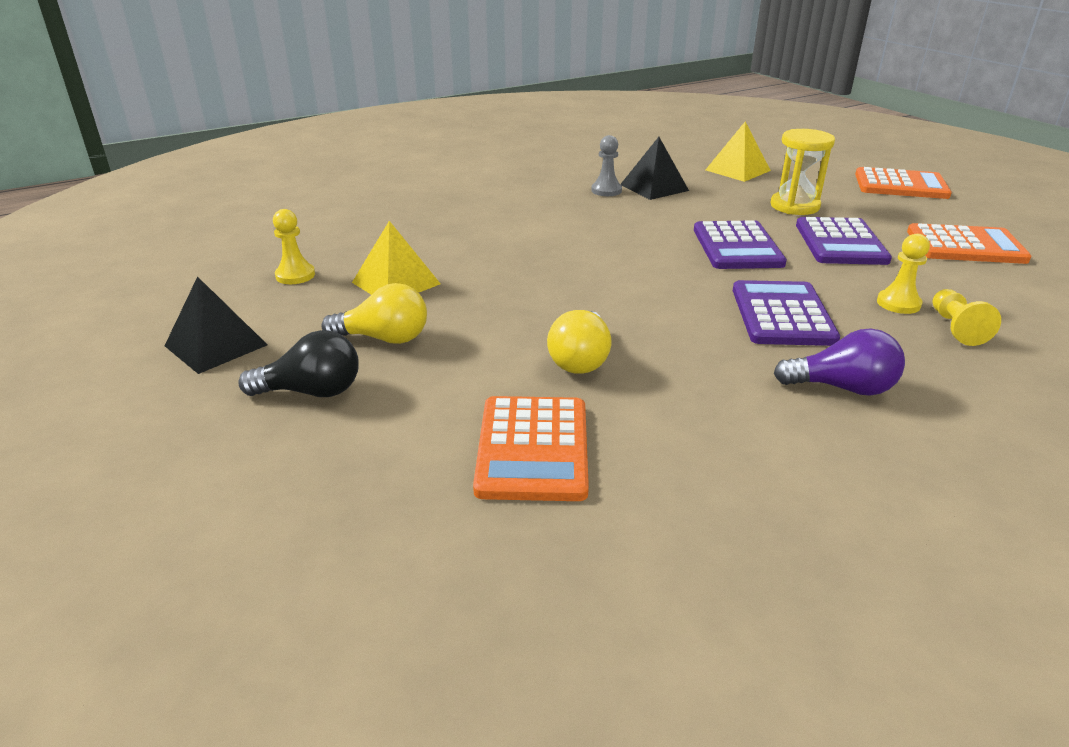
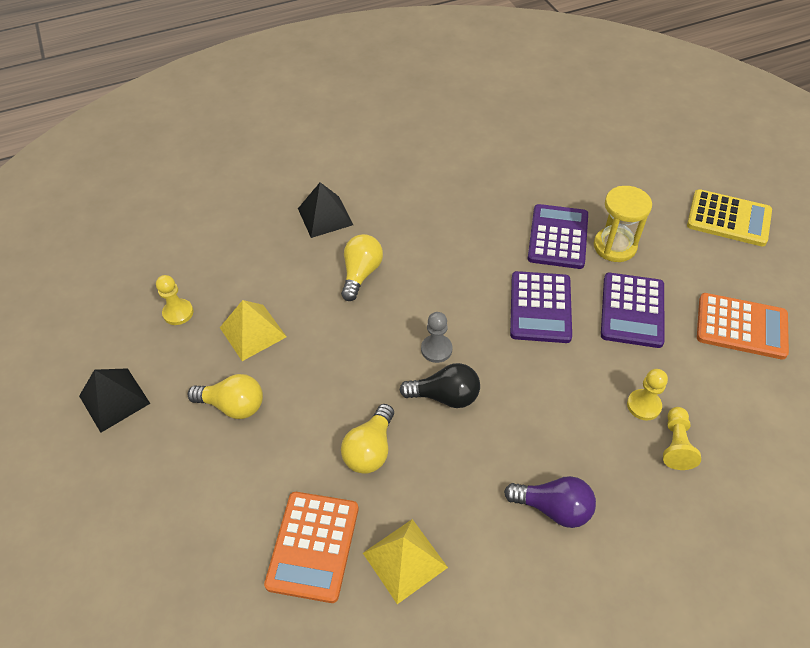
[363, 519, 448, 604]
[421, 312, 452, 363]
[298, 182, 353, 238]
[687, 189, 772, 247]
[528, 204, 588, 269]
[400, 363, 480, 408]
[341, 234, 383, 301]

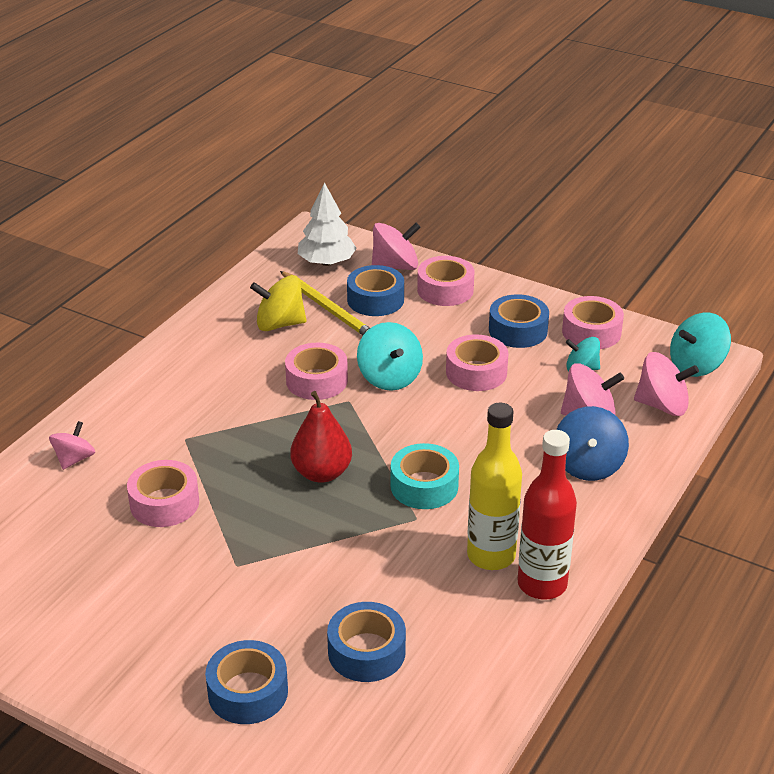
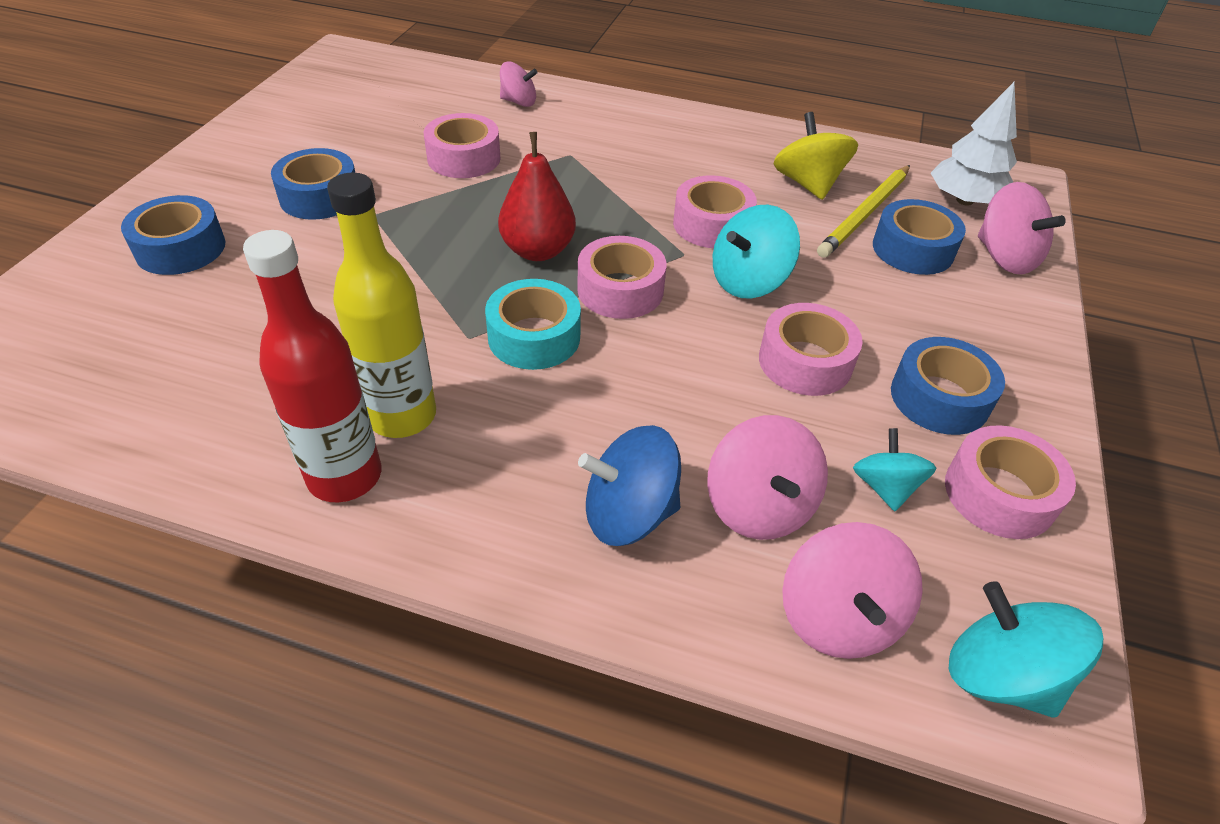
[577, 236, 667, 319]
[271, 148, 355, 220]

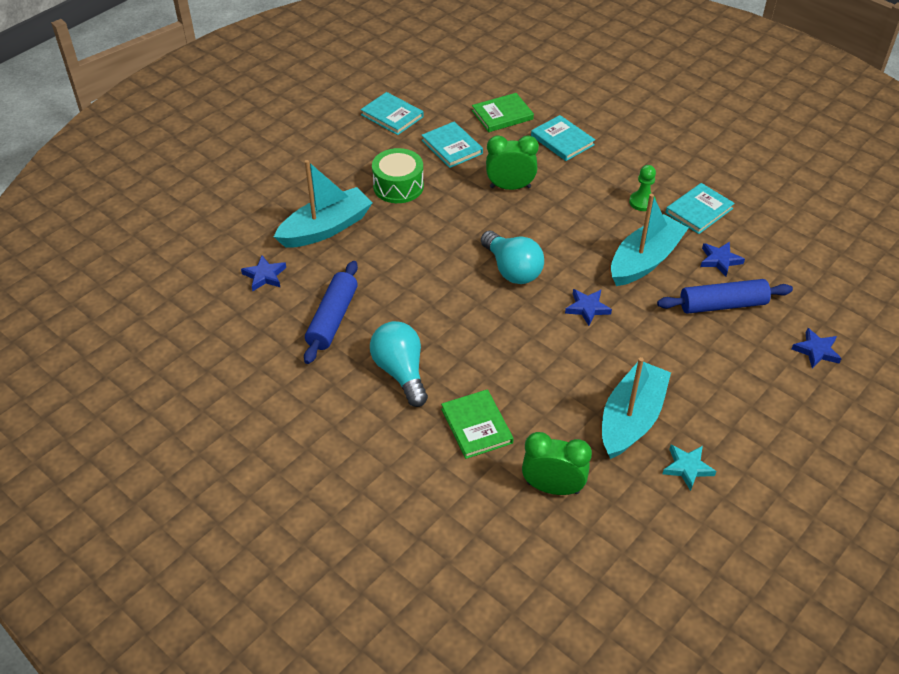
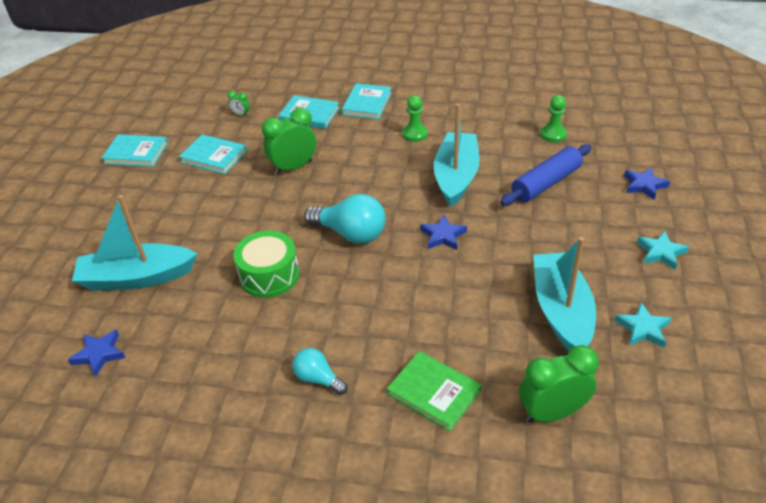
[227, 91, 250, 117]
[233, 231, 299, 298]
[72, 195, 198, 291]
[341, 83, 392, 119]
[700, 242, 745, 276] (first image)
[304, 261, 358, 364] (first image)
[292, 348, 348, 395]
[541, 95, 567, 142]
[637, 231, 689, 270]

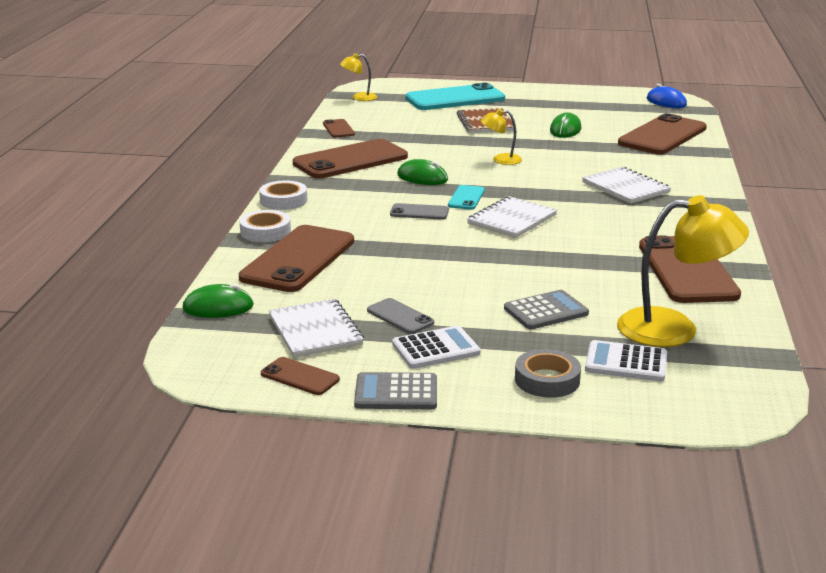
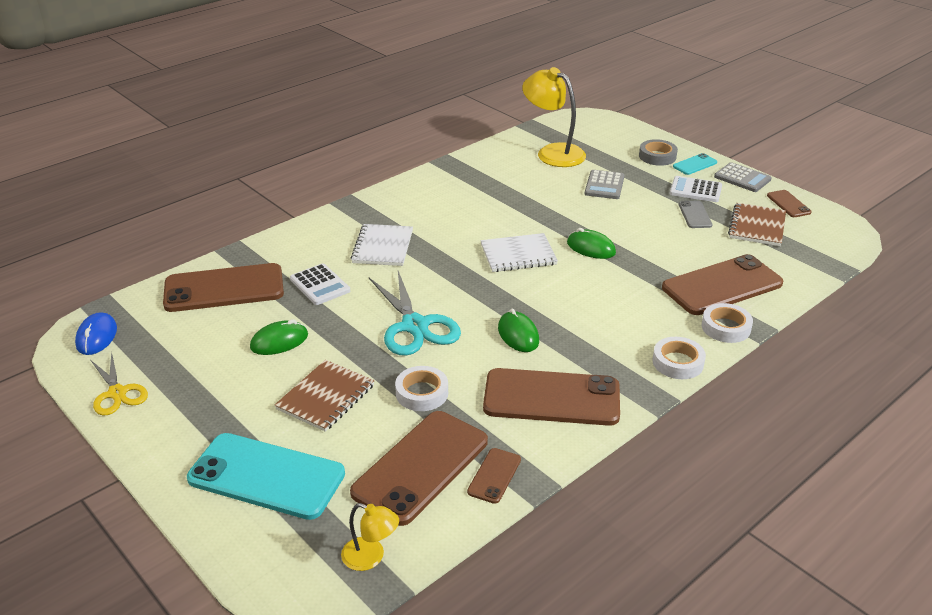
[369, 271, 461, 356]
[673, 153, 717, 175]
[390, 203, 449, 220] (first image)
[350, 411, 488, 526]
[567, 228, 616, 259]
[585, 170, 624, 199]
[728, 203, 786, 246]
[290, 263, 350, 305]
[91, 353, 148, 415]
[395, 366, 448, 411]

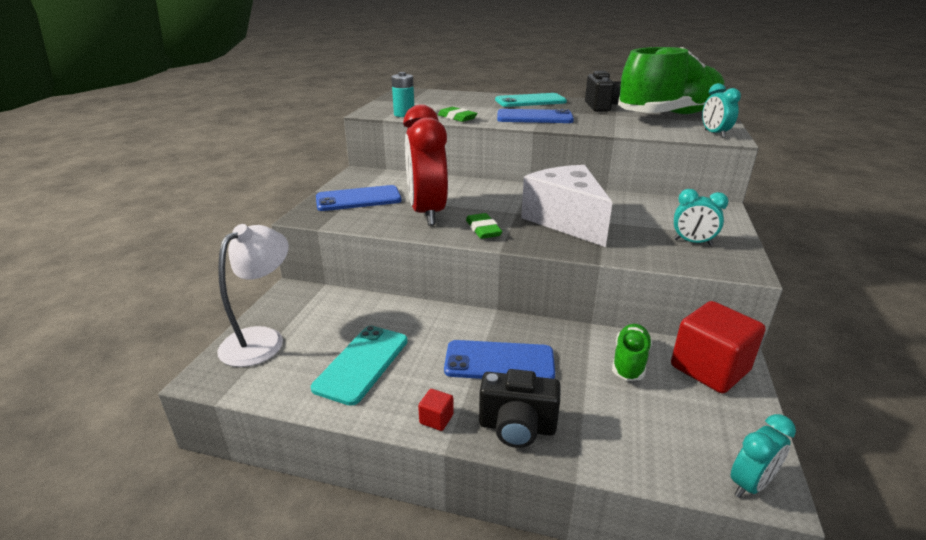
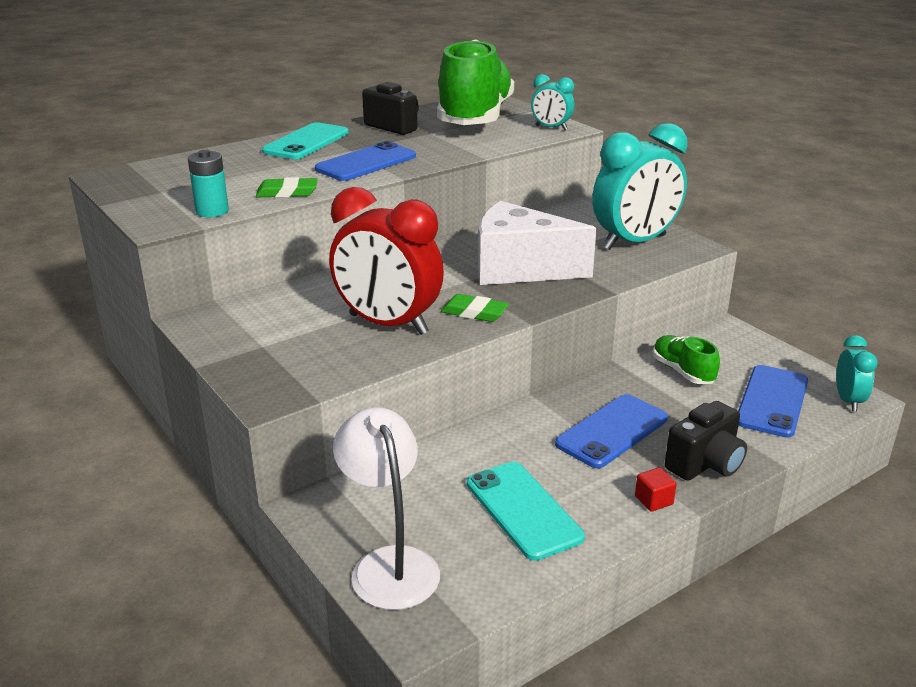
[738, 365, 808, 438]
[592, 123, 688, 250]
[671, 301, 766, 393] (first image)

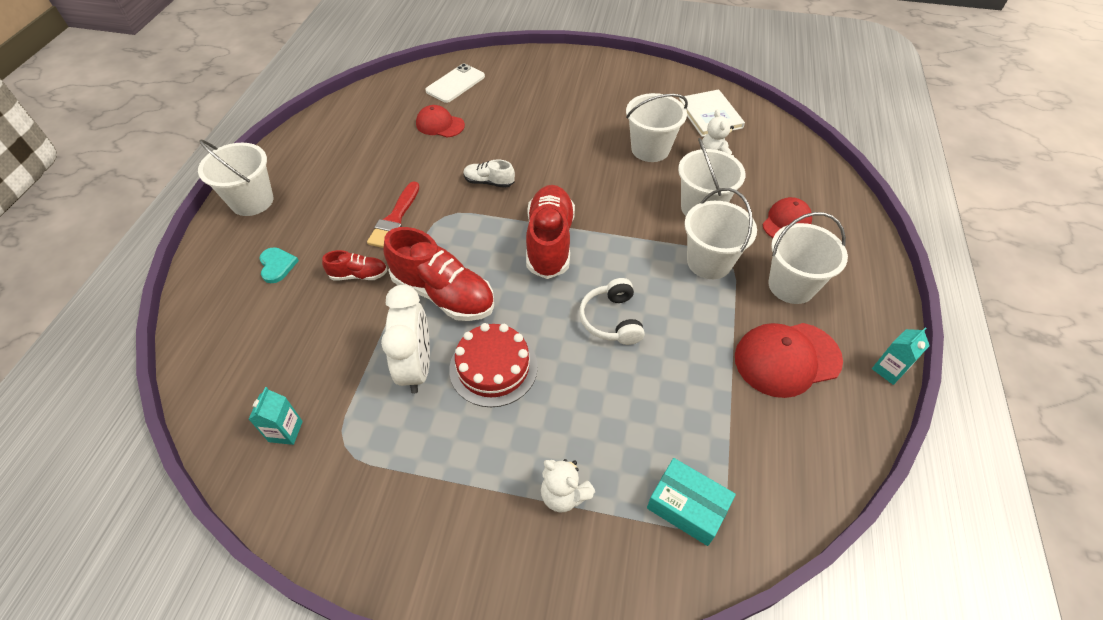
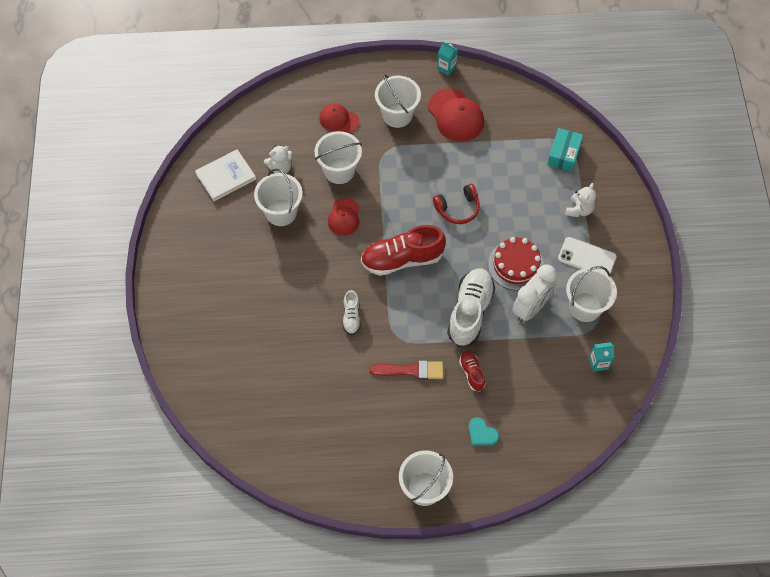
[558, 237, 617, 274]
[328, 198, 359, 236]
[566, 266, 617, 322]
[447, 268, 495, 347]
[469, 417, 499, 446]
[433, 184, 480, 224]
[512, 264, 557, 322]

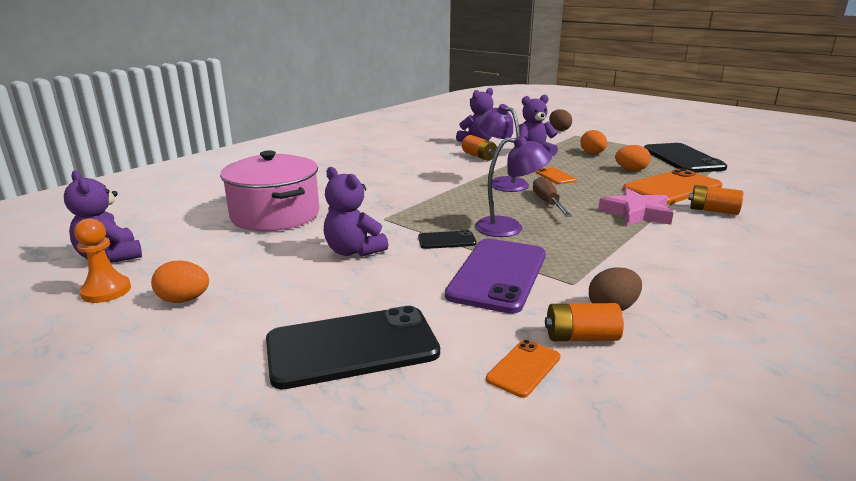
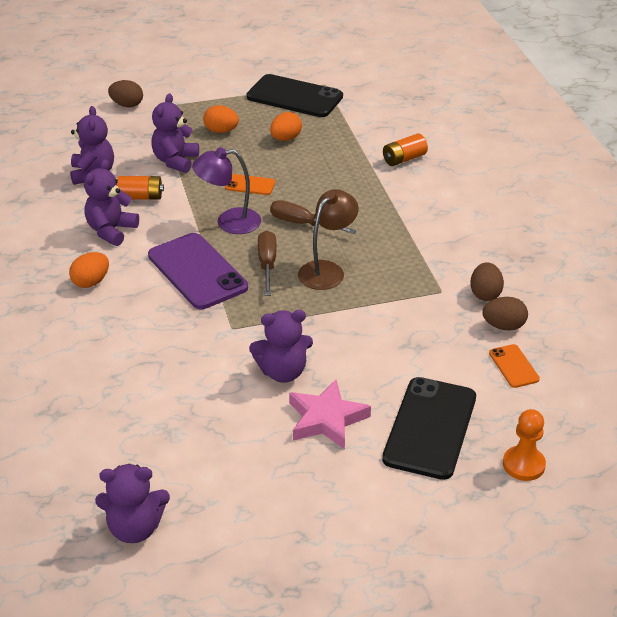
[298, 189, 359, 290]
[220, 150, 319, 231] (first image)
[623, 168, 722, 205] (first image)
[289, 380, 371, 449]
[503, 409, 546, 481]
[418, 230, 477, 249] (first image)
[148, 233, 248, 309]
[69, 252, 109, 288]
[482, 297, 528, 331]
[84, 159, 139, 246]
[258, 230, 276, 296]

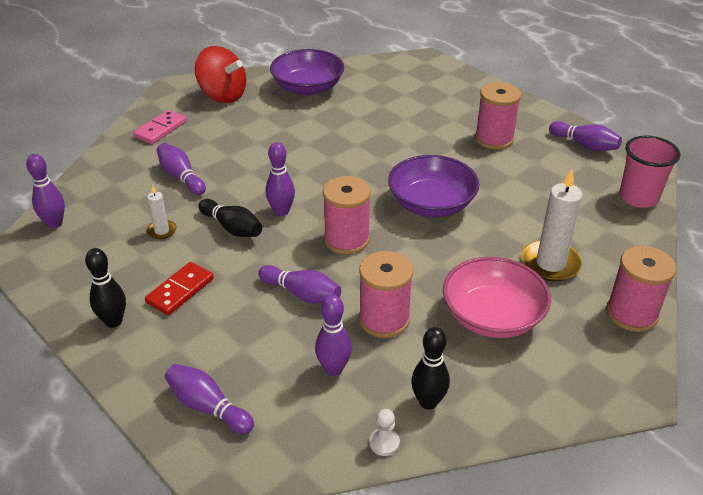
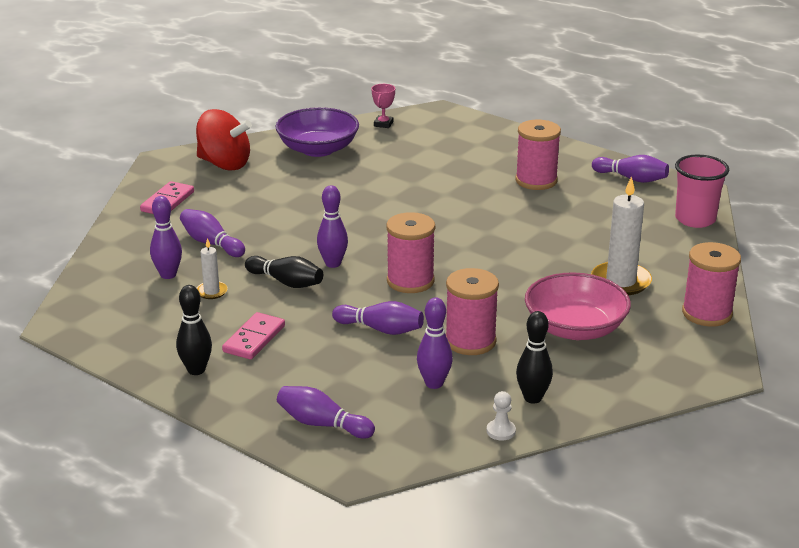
[150, 196, 182, 279]
[388, 155, 479, 217] (first image)
[222, 312, 285, 360]
[371, 84, 395, 128]

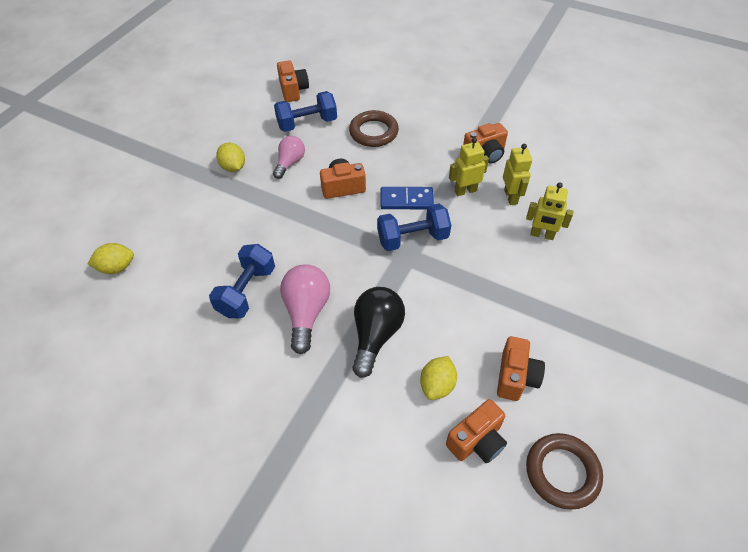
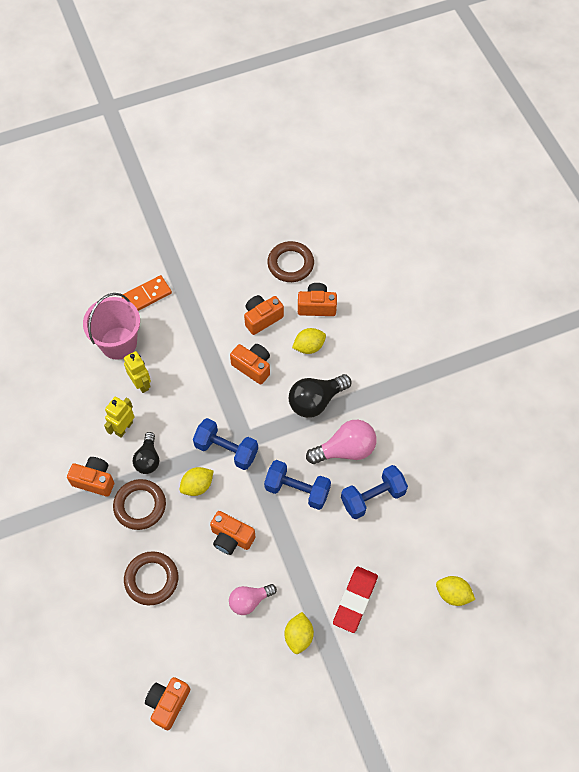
[264, 460, 331, 510]
[133, 432, 159, 474]
[180, 467, 214, 496]
[306, 420, 377, 464]
[122, 275, 172, 311]
[83, 293, 140, 360]
[230, 344, 270, 385]
[113, 479, 166, 530]
[333, 567, 378, 633]

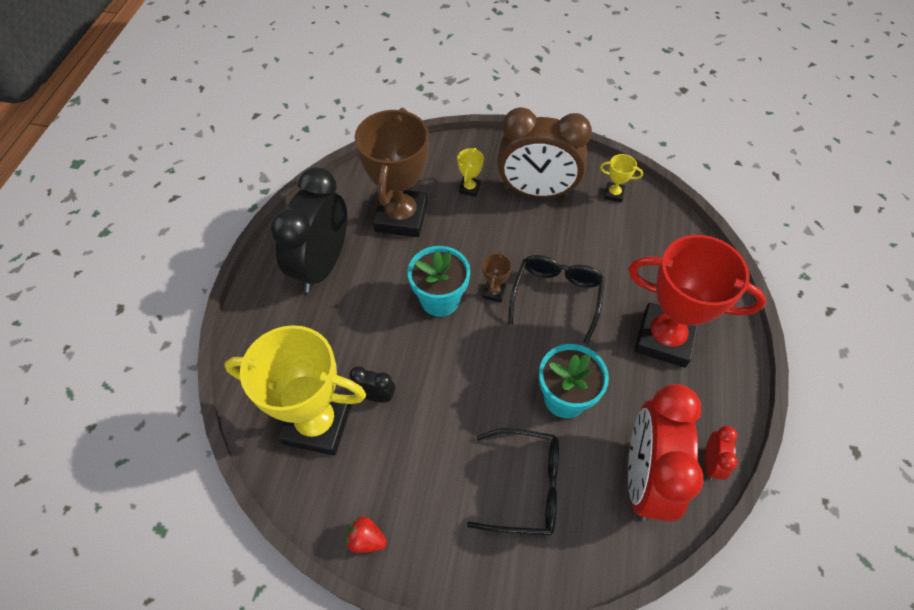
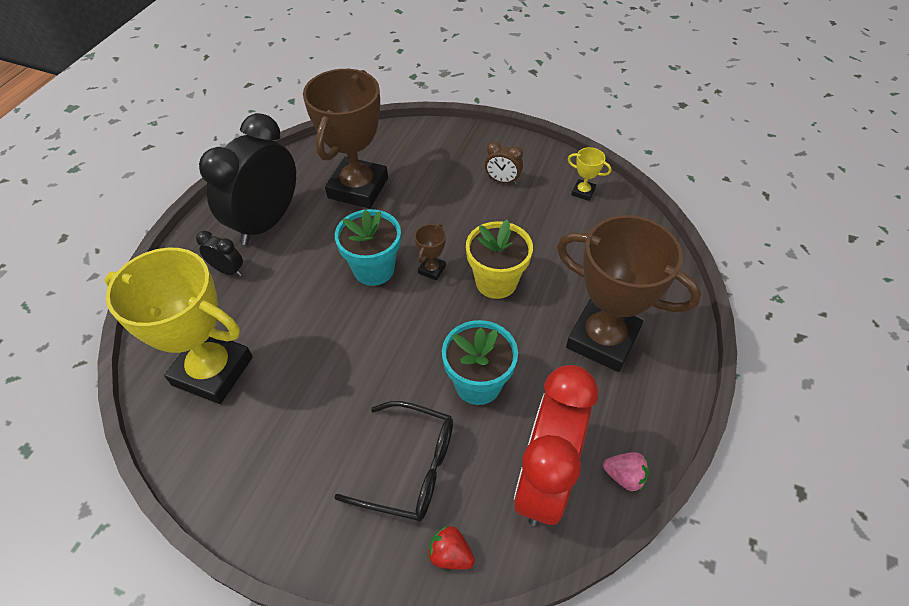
[485, 142, 523, 184]
[457, 148, 484, 197] (first image)
[557, 215, 701, 372]
[466, 220, 533, 299]
[196, 231, 243, 276]
[603, 452, 649, 491]
[428, 526, 475, 569]

